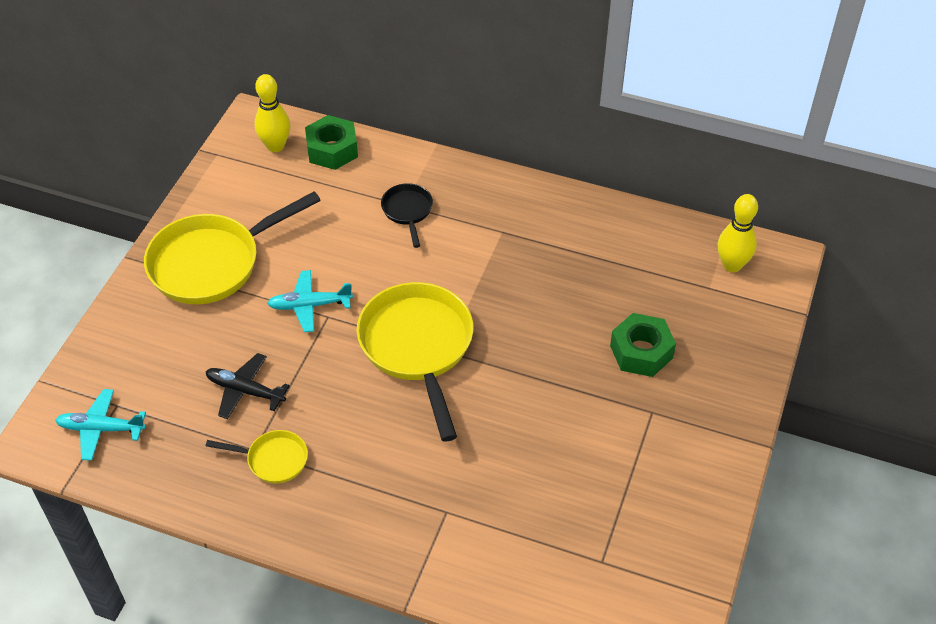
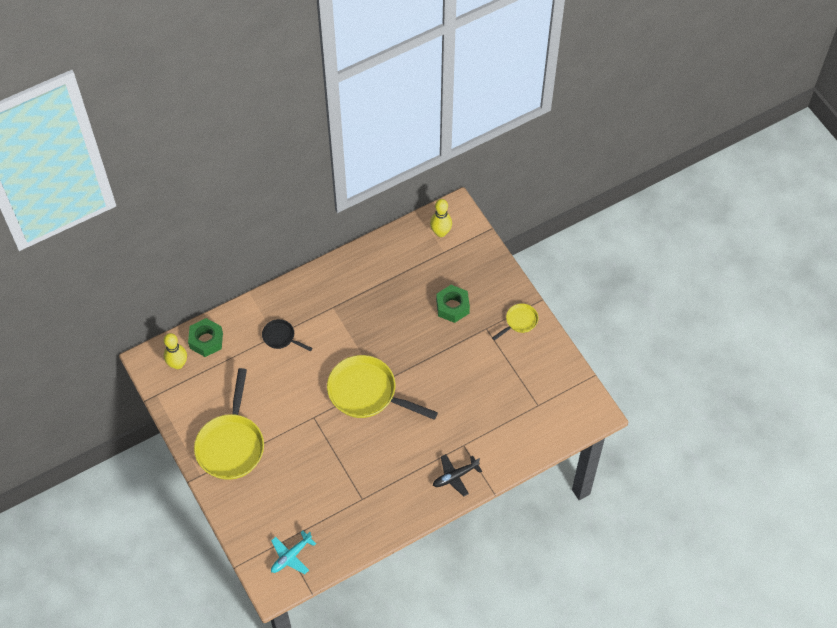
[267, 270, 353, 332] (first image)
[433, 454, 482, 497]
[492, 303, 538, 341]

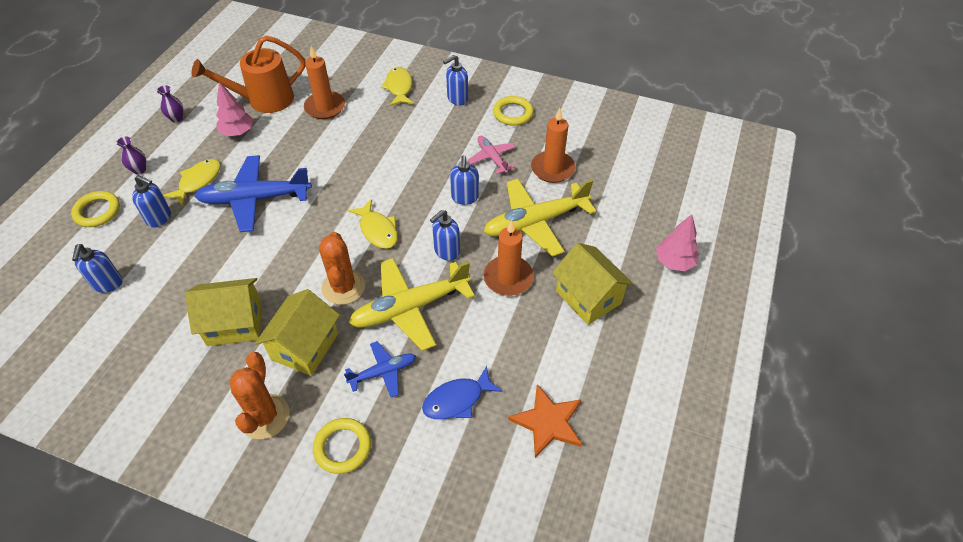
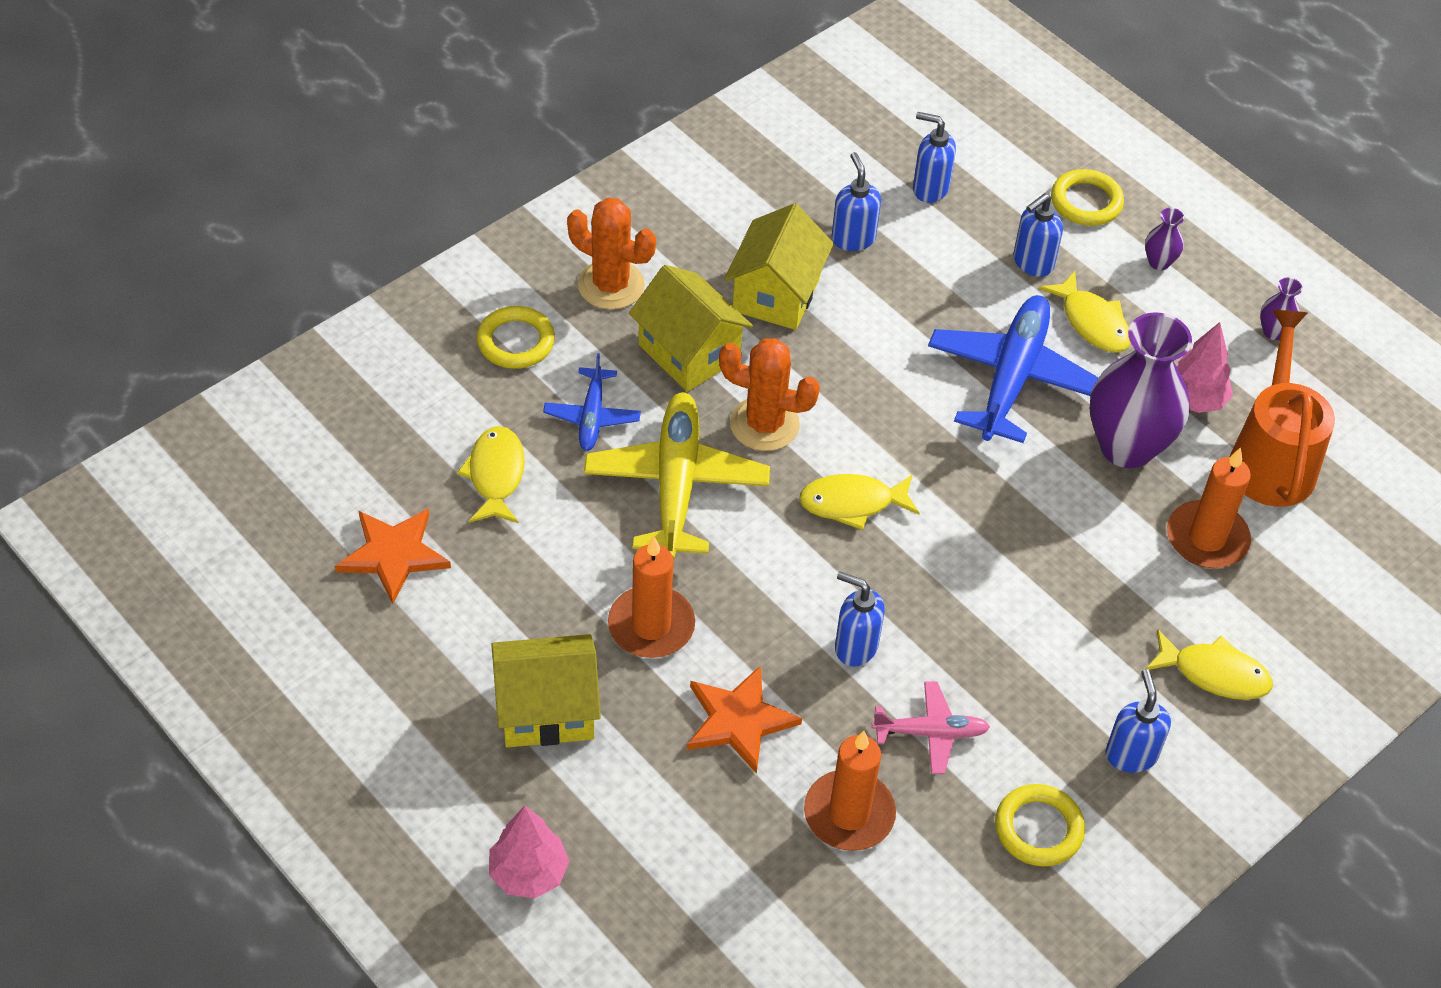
[687, 665, 802, 774]
[831, 152, 881, 251]
[457, 426, 525, 523]
[1090, 312, 1192, 468]

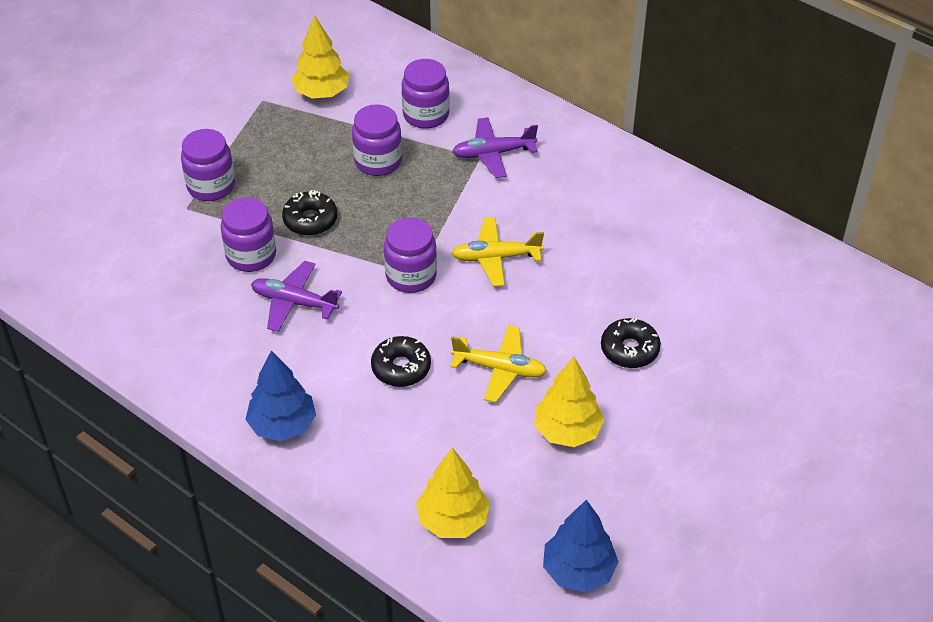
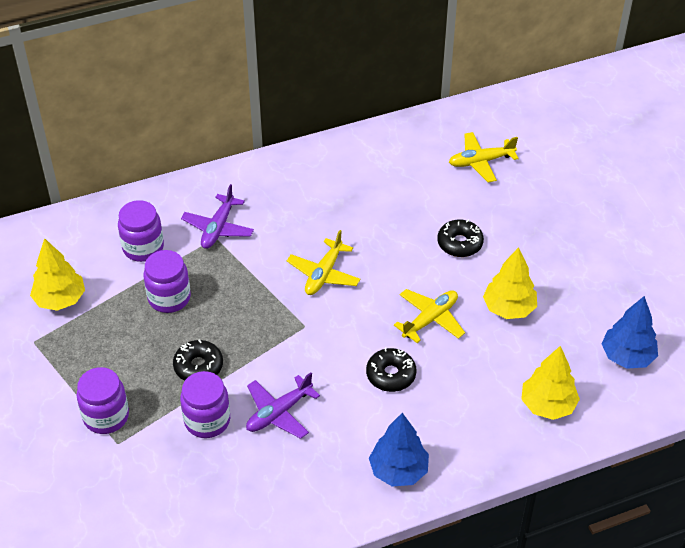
[384, 217, 437, 293] (first image)
[449, 132, 519, 183]

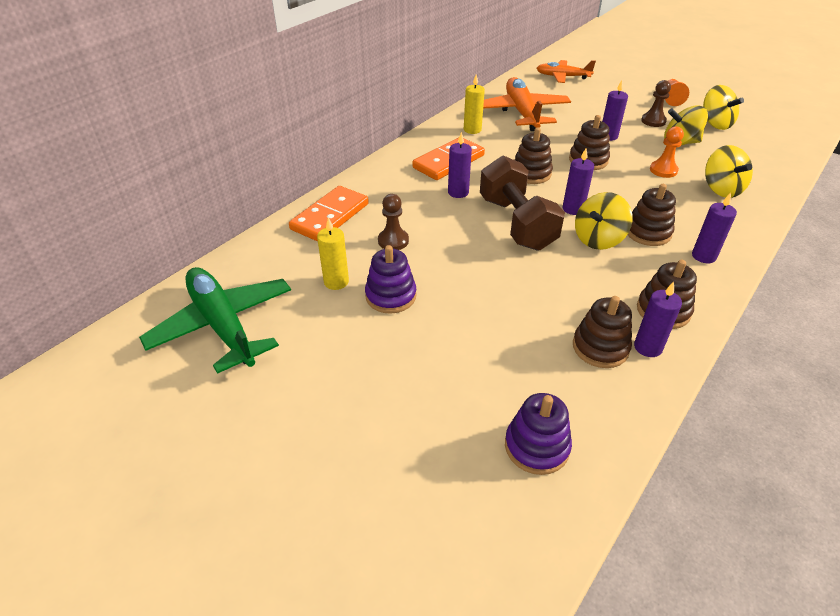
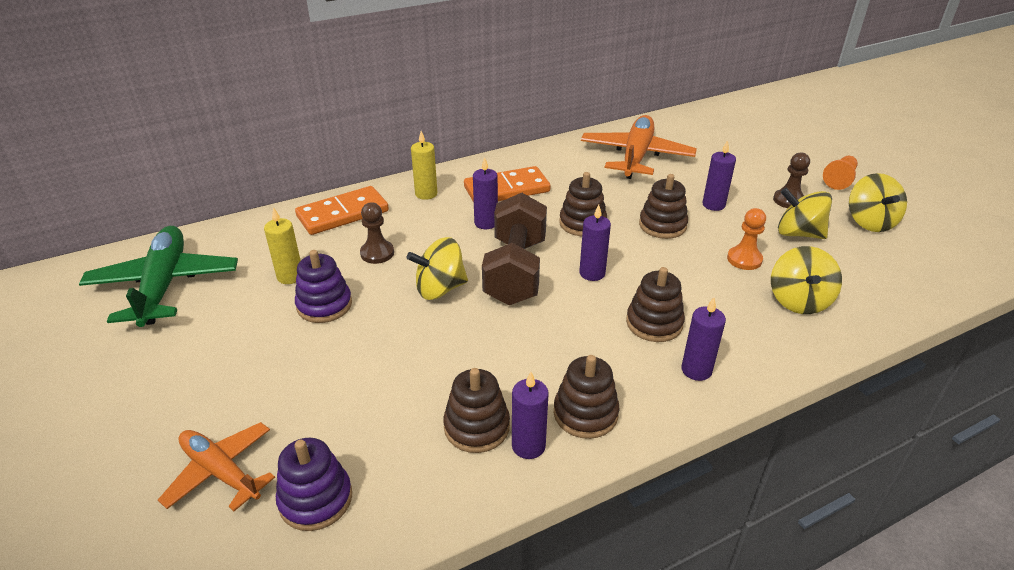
[158, 422, 275, 511]
[411, 131, 437, 200]
[407, 237, 468, 300]

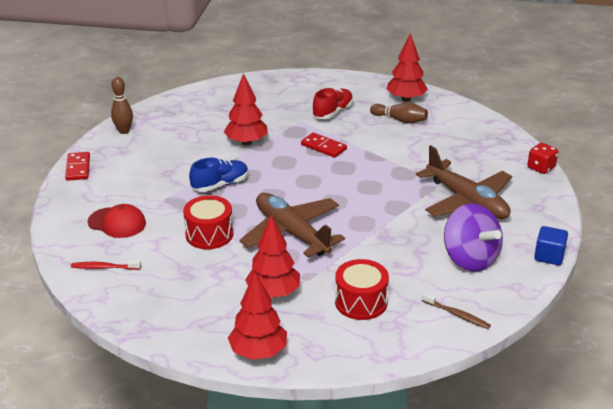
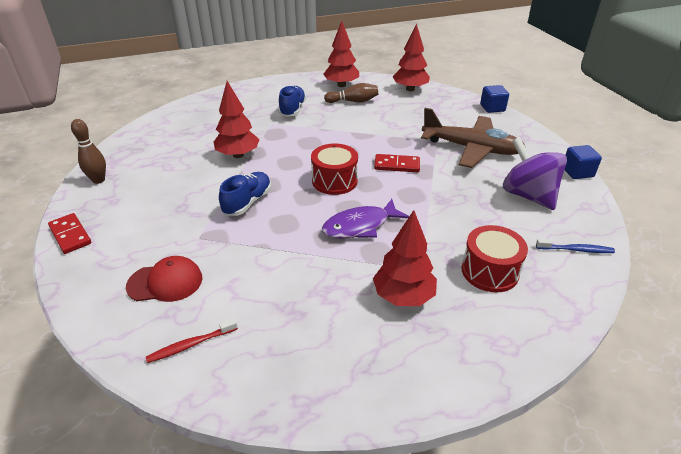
[279, 85, 306, 117]
[374, 154, 420, 172]
[480, 85, 509, 113]
[322, 199, 409, 238]
[311, 143, 358, 195]
[503, 137, 567, 210]
[393, 24, 430, 91]
[536, 239, 615, 253]

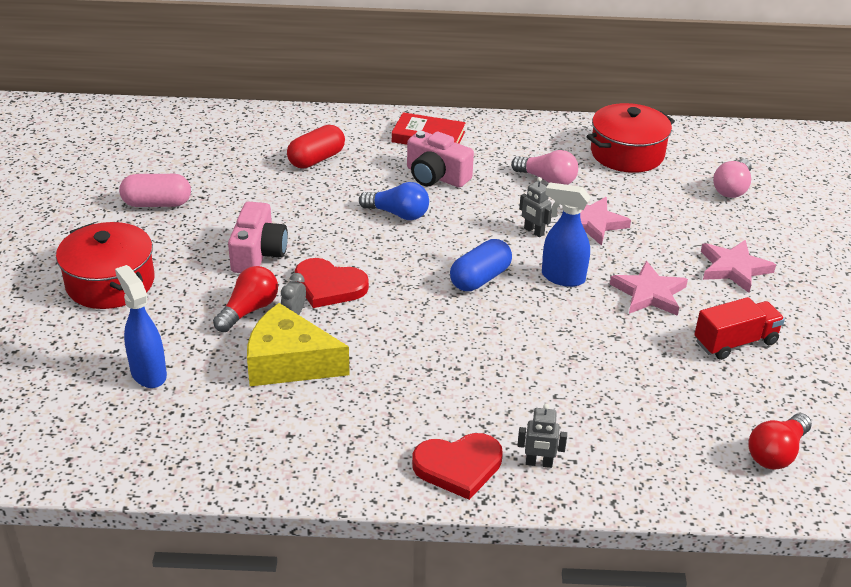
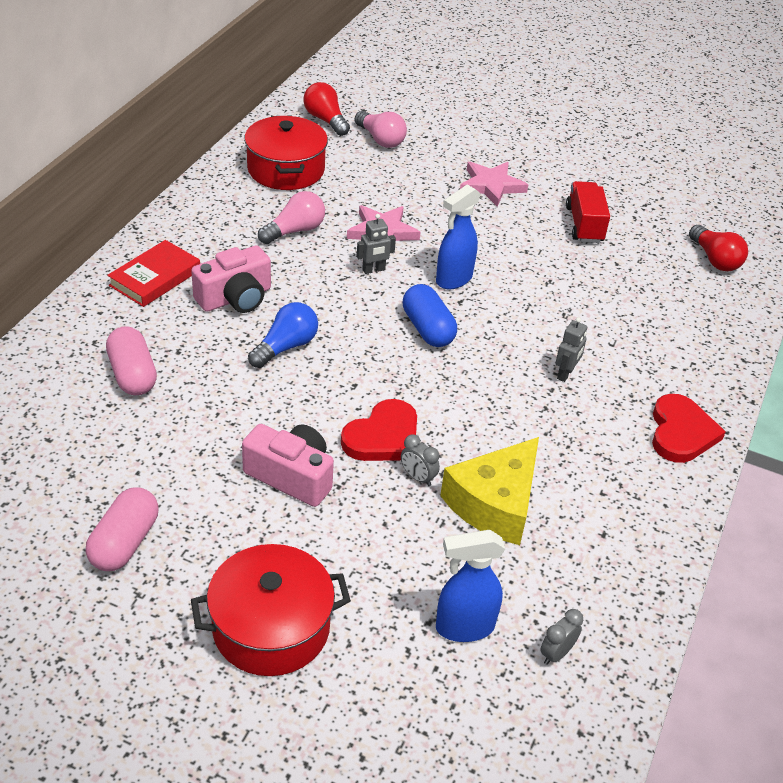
[106, 326, 157, 395]
[610, 261, 688, 316] (first image)
[303, 82, 350, 136]
[555, 317, 587, 382]
[540, 609, 583, 665]

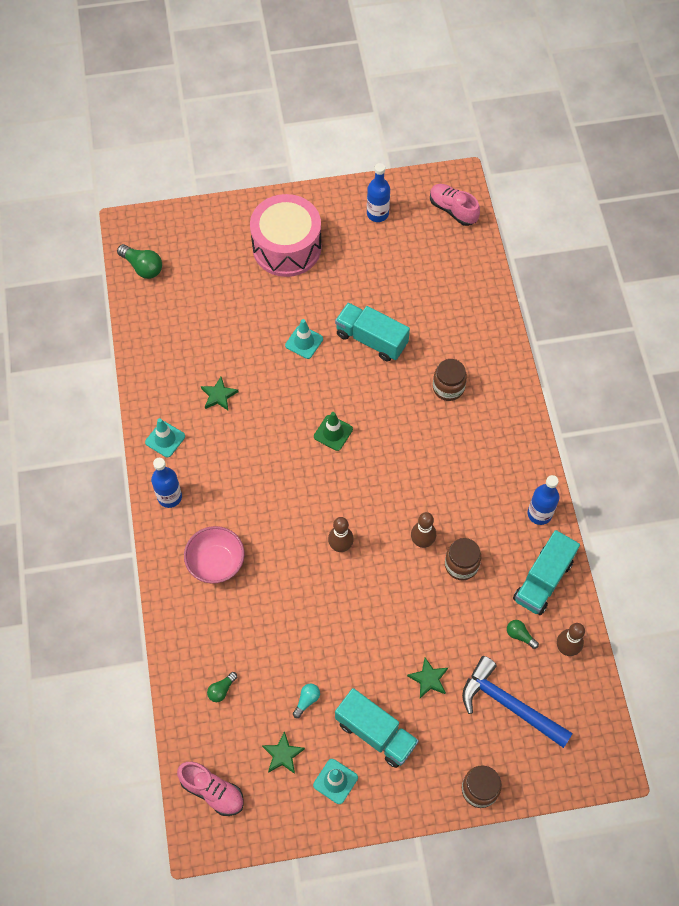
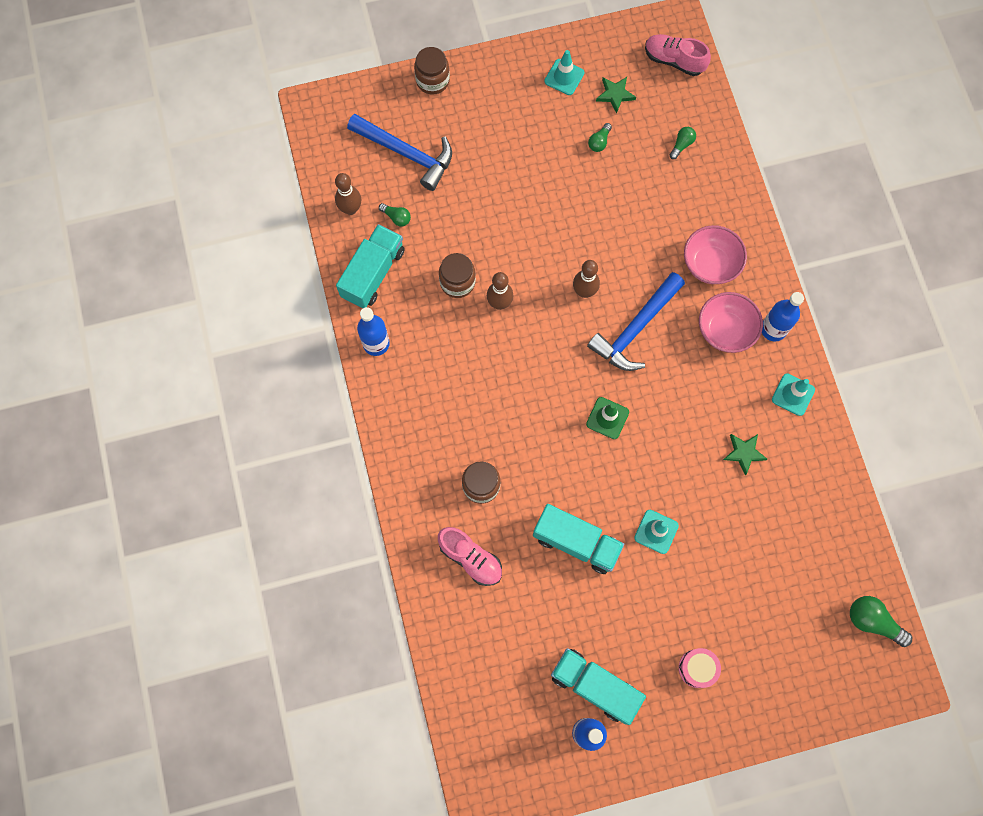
[438, 527, 502, 586]
[679, 648, 721, 688]
[407, 657, 448, 698] (first image)
[588, 123, 612, 152]
[551, 648, 646, 725]
[587, 272, 685, 371]
[699, 292, 763, 353]

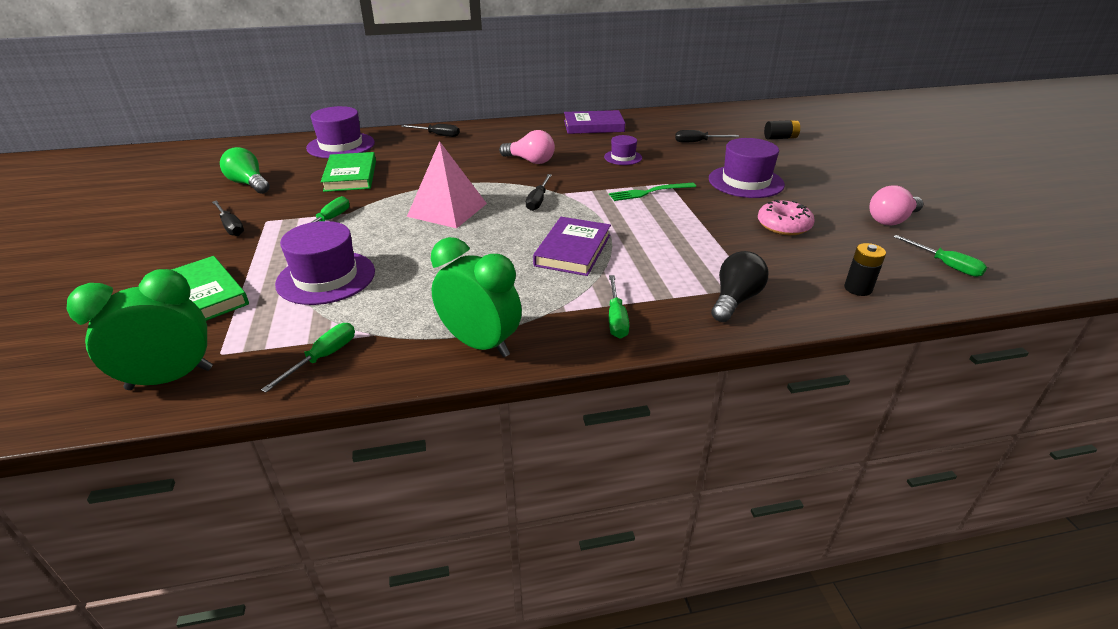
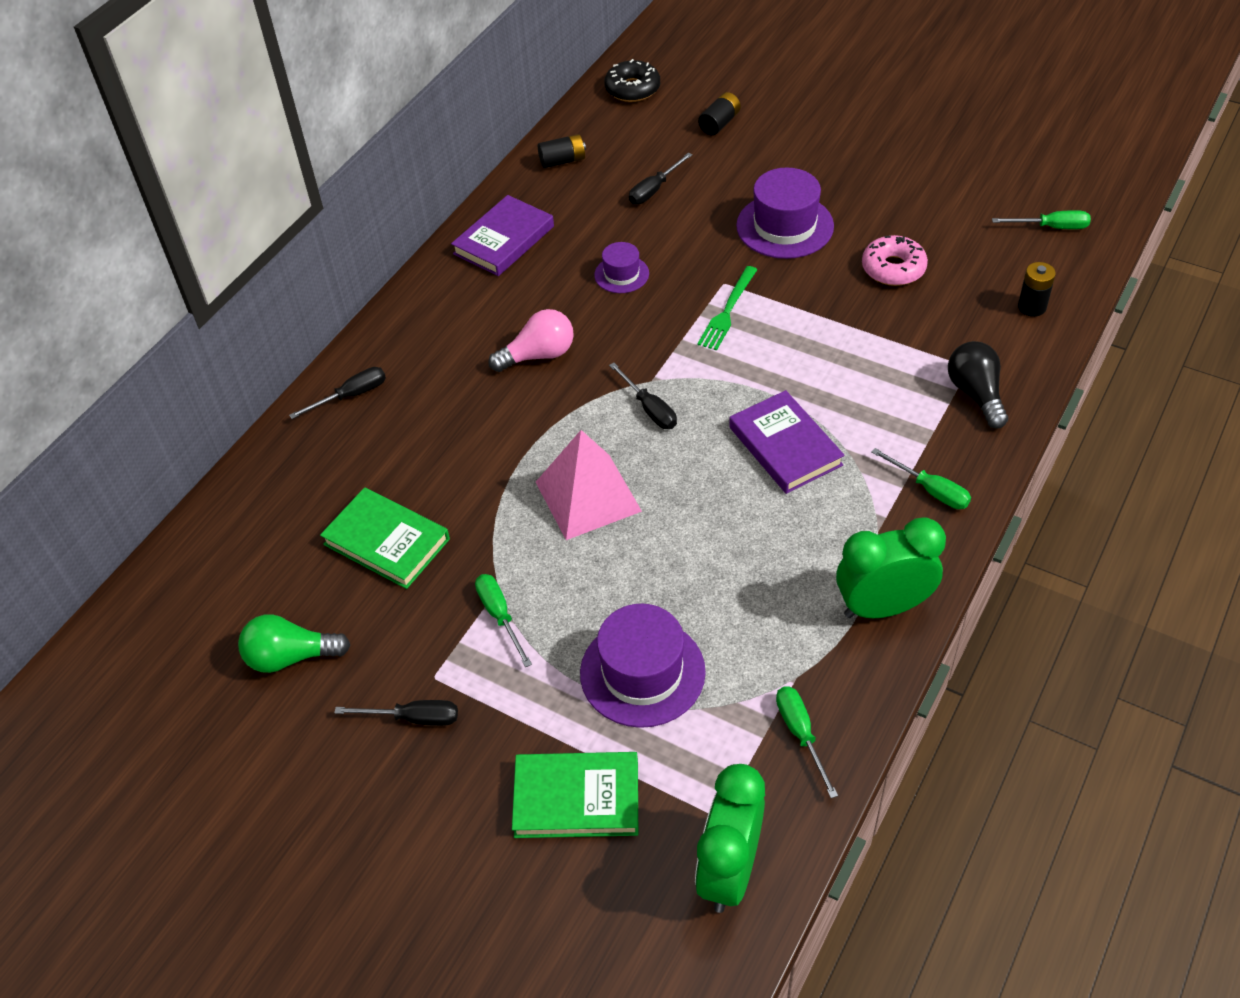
[306, 106, 375, 158] (first image)
[869, 185, 923, 225] (first image)
[604, 59, 660, 102]
[538, 134, 586, 168]

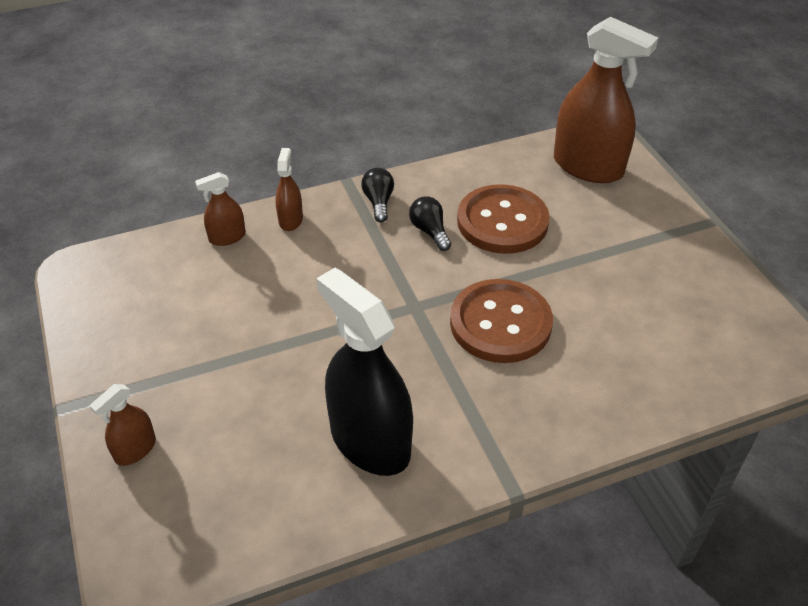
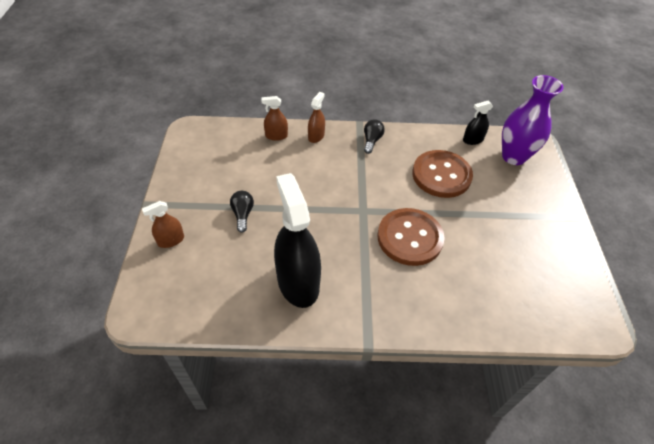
[502, 75, 564, 165]
[230, 191, 254, 232]
[463, 101, 493, 145]

